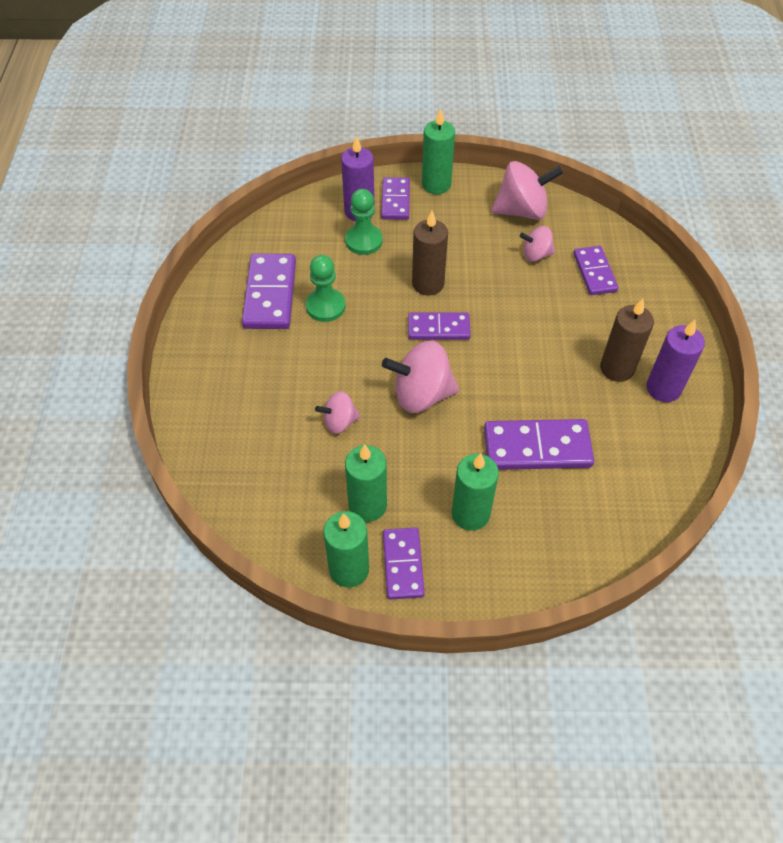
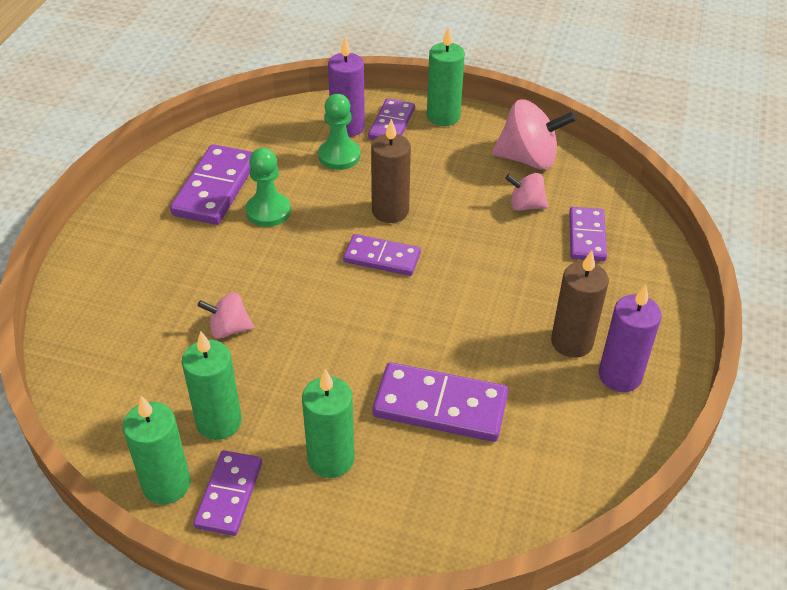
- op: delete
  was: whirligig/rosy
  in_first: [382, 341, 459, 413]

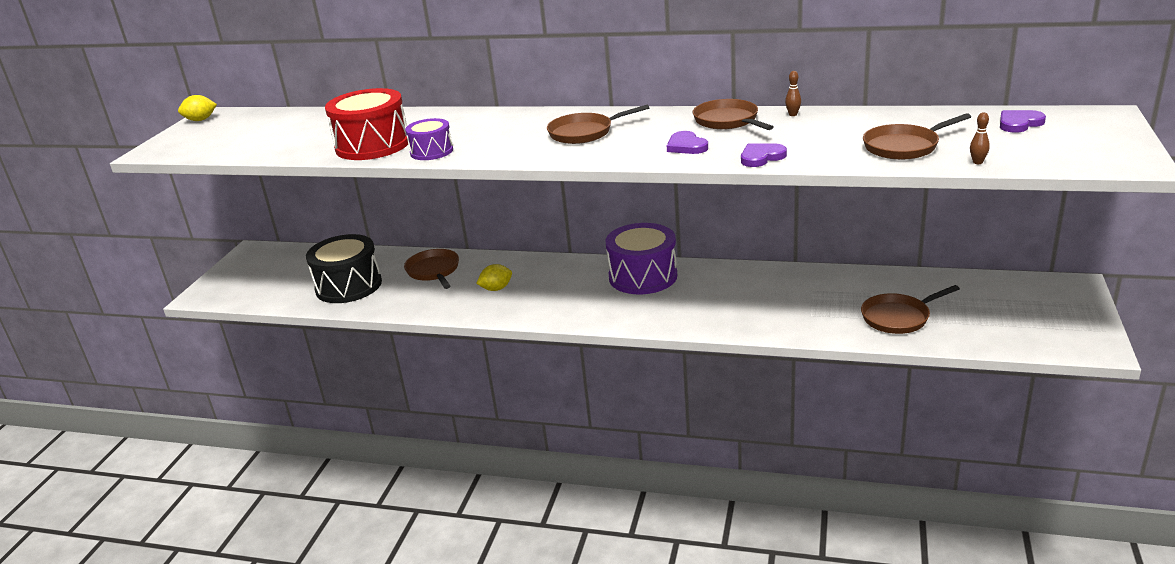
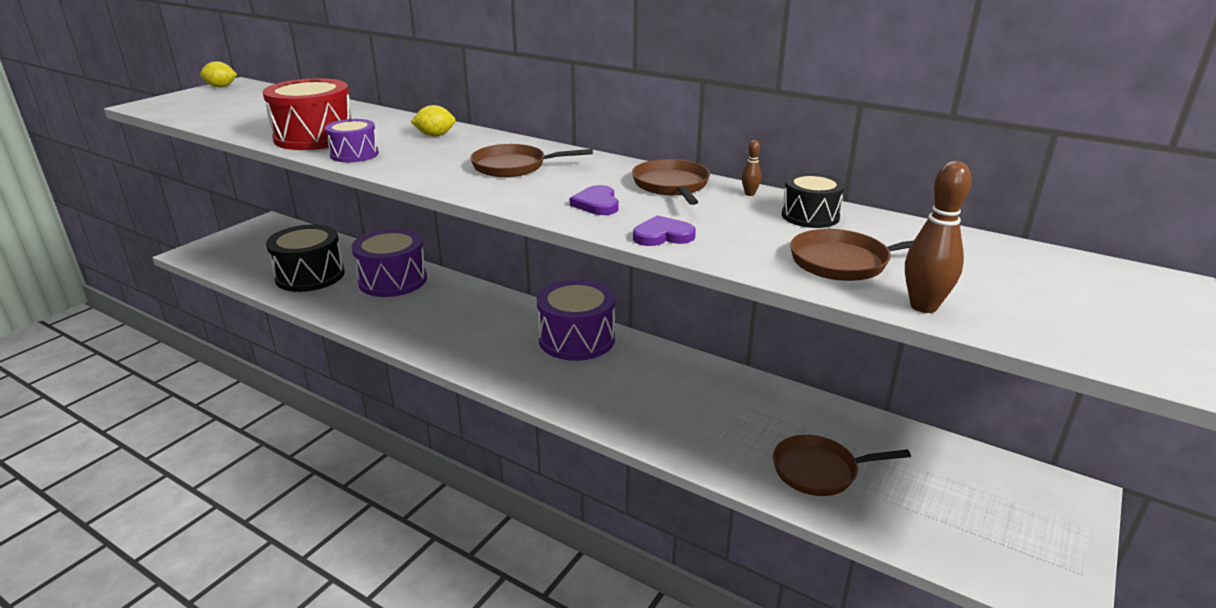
- op: delete
  was: heart/royal purple
  in_first: [1000, 110, 1046, 133]
- op: resize
  was: bowling pin/dark brown
  in_first: [970, 112, 990, 164]
  in_second: [905, 161, 972, 313]
  ratio: 2.04
- op: replace
  was: skillet/dark brown
  now: toy drum/royal purple
  in_first: [404, 249, 459, 289]
  in_second: [351, 229, 427, 297]
- op: move
  was: citrus fruit/yellow
  in_first: [476, 264, 512, 291]
  in_second: [411, 105, 456, 136]
- op: insert
  now: toy drum/jet-black
  in_second: [782, 173, 845, 228]

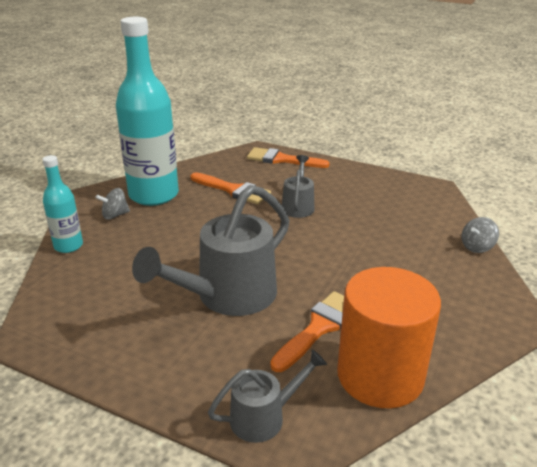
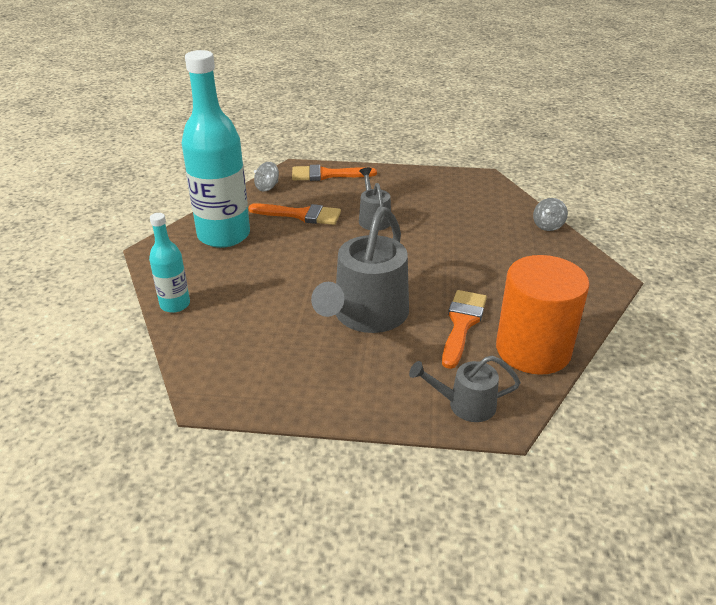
- op: move
  was: whirligig/gray
  in_first: [95, 188, 130, 220]
  in_second: [254, 162, 279, 191]
- op: rotate
  was: watering can/gray
  in_first: [208, 349, 327, 443]
  in_second: [409, 355, 521, 422]
  clockwise: -135

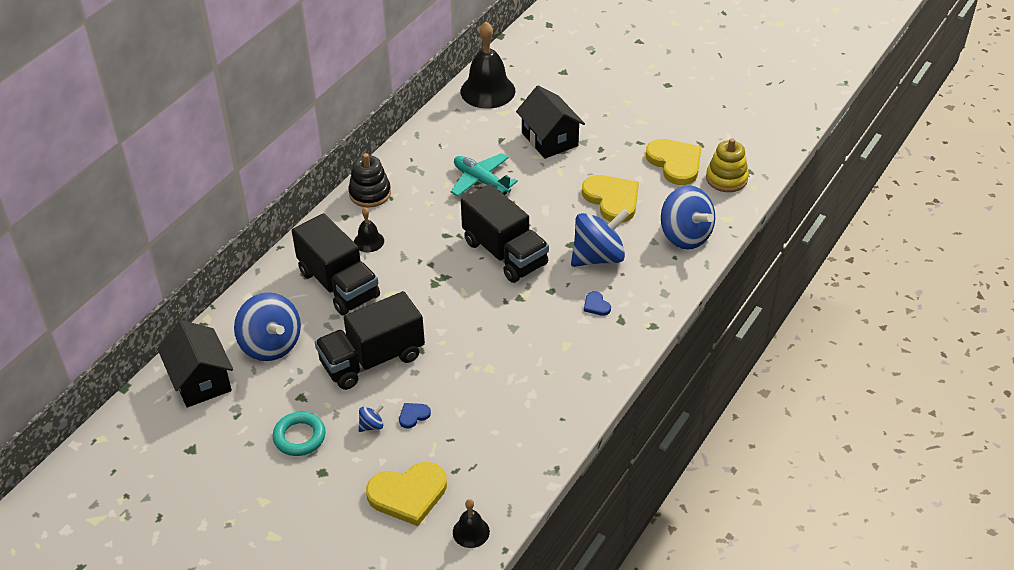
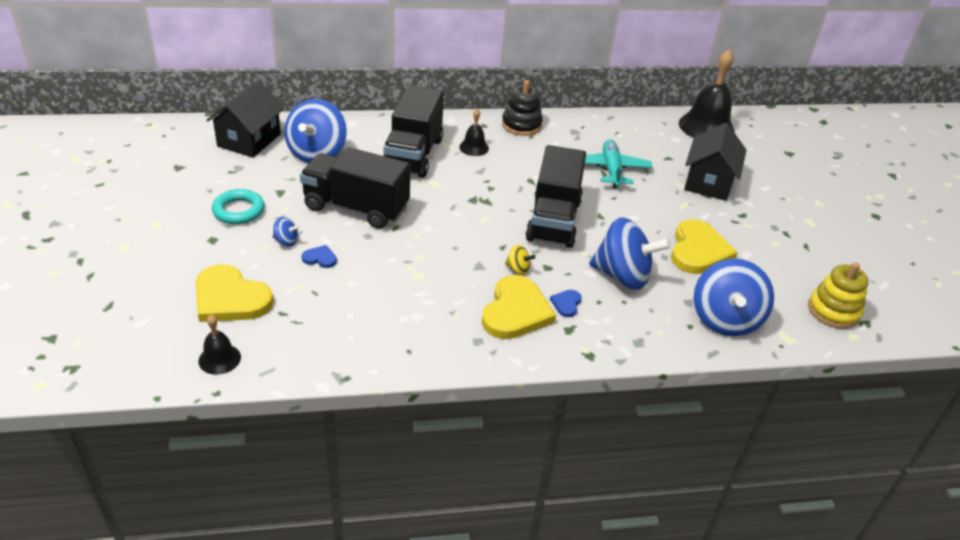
- op: move
  was: heart/yellow
  in_first: [646, 139, 702, 185]
  in_second: [482, 275, 556, 339]
- op: insert
  now: whirligig/yellow
  in_second: [505, 245, 536, 275]

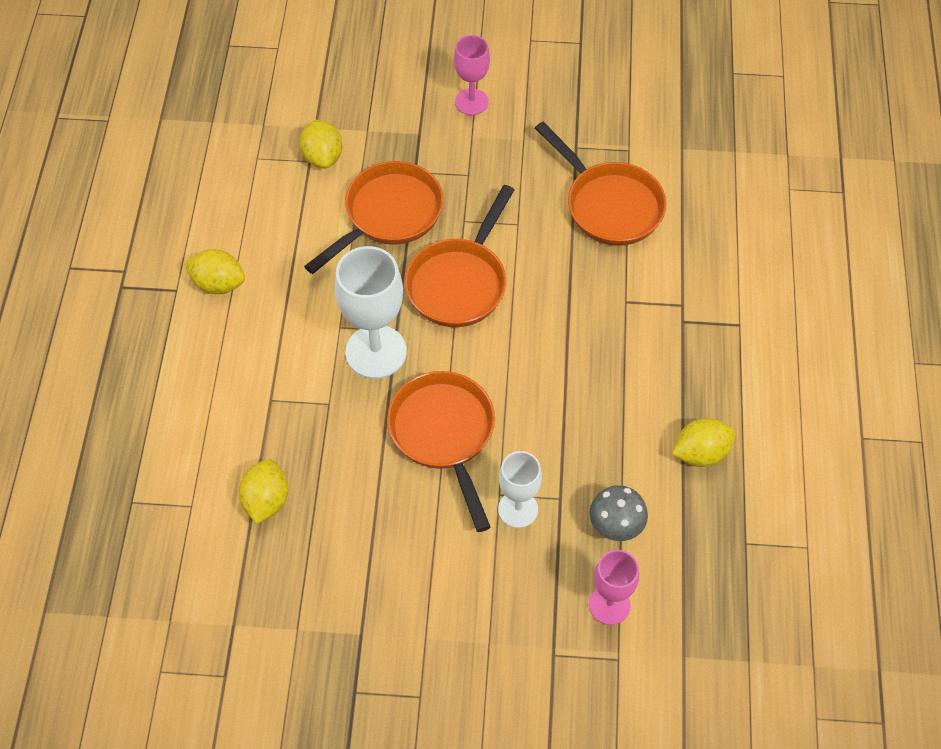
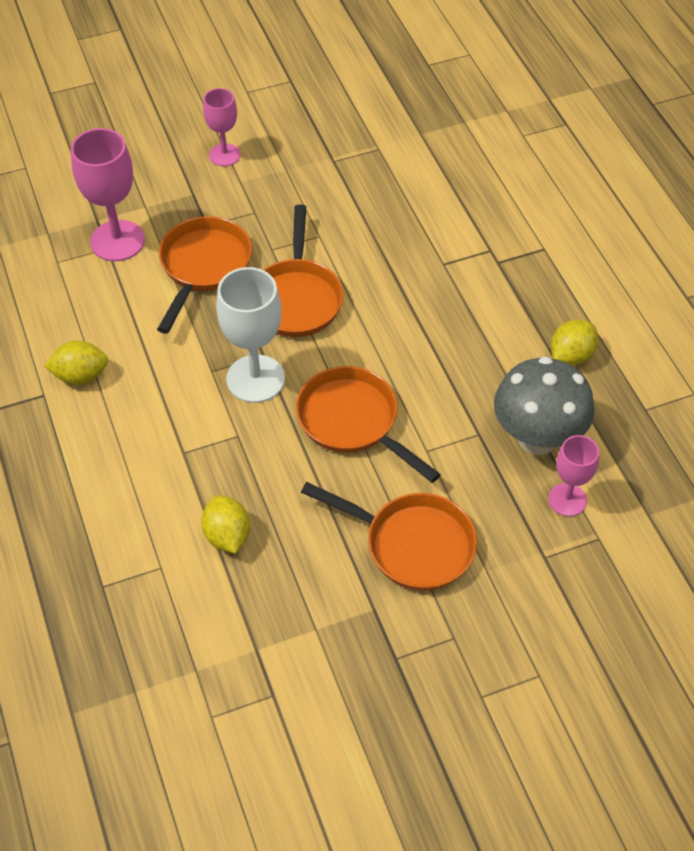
- op: replace
  was: citrus fruit/yellow
  now: wine glass/rosy
  in_first: [300, 120, 342, 168]
  in_second: [71, 128, 145, 261]
- op: move
  was: skillet/bright orange
  in_first: [535, 122, 666, 246]
  in_second: [301, 482, 477, 591]
- op: delete
  was: wine glass/snow-white
  in_first: [498, 451, 542, 528]
- op: resize
  was: mushroom/gray
  in_first: [590, 485, 648, 541]
  in_second: [494, 356, 595, 455]
  ratio: 1.85

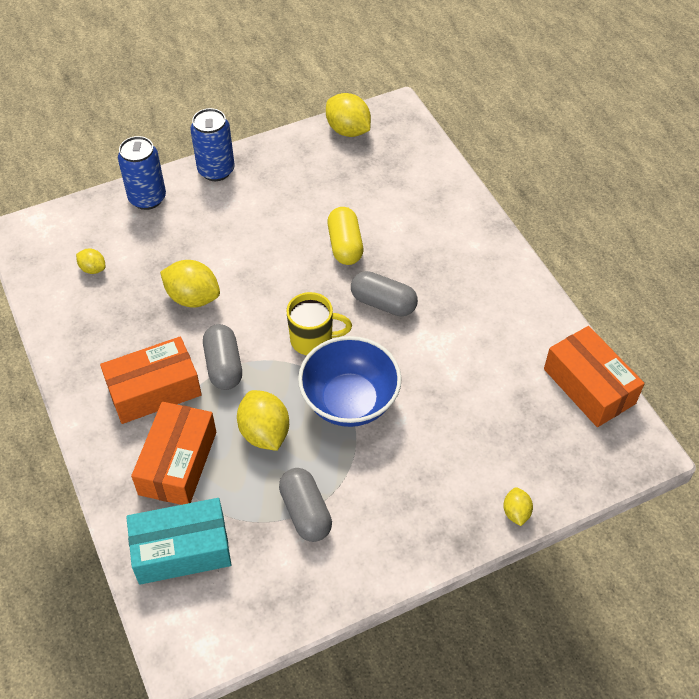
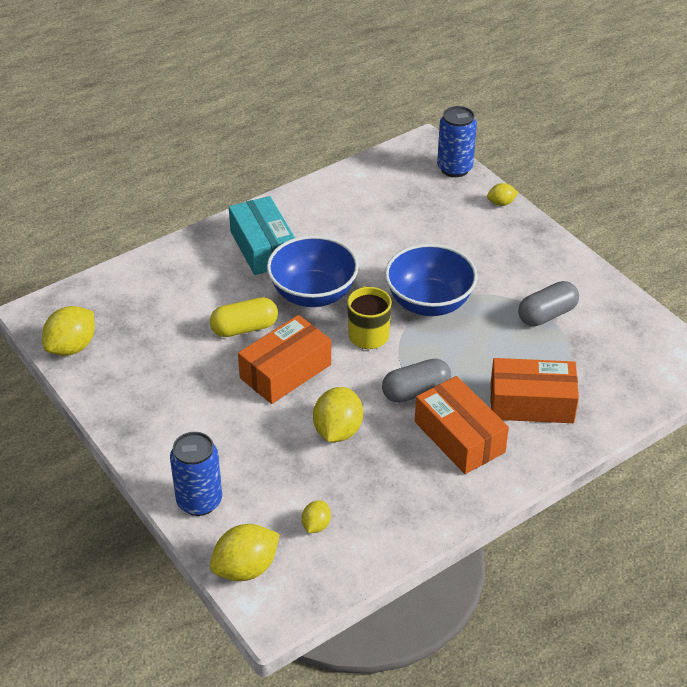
- op: move
  was: soda can/royal blue
  in_first: [190, 108, 235, 181]
  in_second: [437, 106, 477, 177]
- op: replace
  was: pill shape/gray
  now: bowl/royal blue
  in_first: [351, 271, 418, 316]
  in_second: [267, 236, 359, 307]
- op: move
  was: package/bright orange
  in_first: [544, 326, 645, 427]
  in_second: [238, 315, 331, 404]
- op: move
  was: citrus fruit/yellow
  in_first: [237, 390, 289, 451]
  in_second: [210, 524, 280, 581]
- op: move
  was: package/aqua
  in_first: [126, 498, 231, 585]
  in_second: [229, 196, 295, 275]

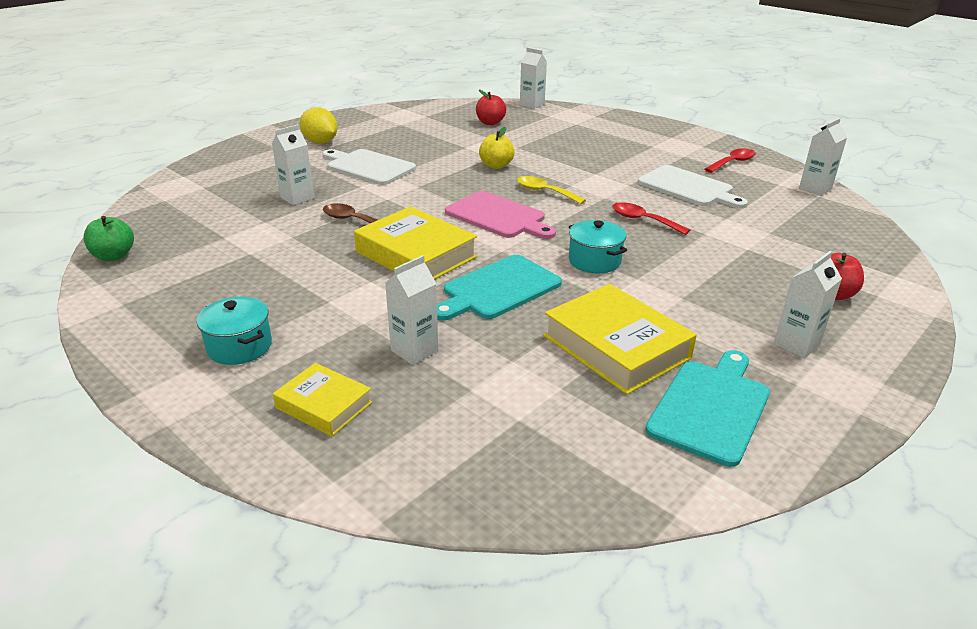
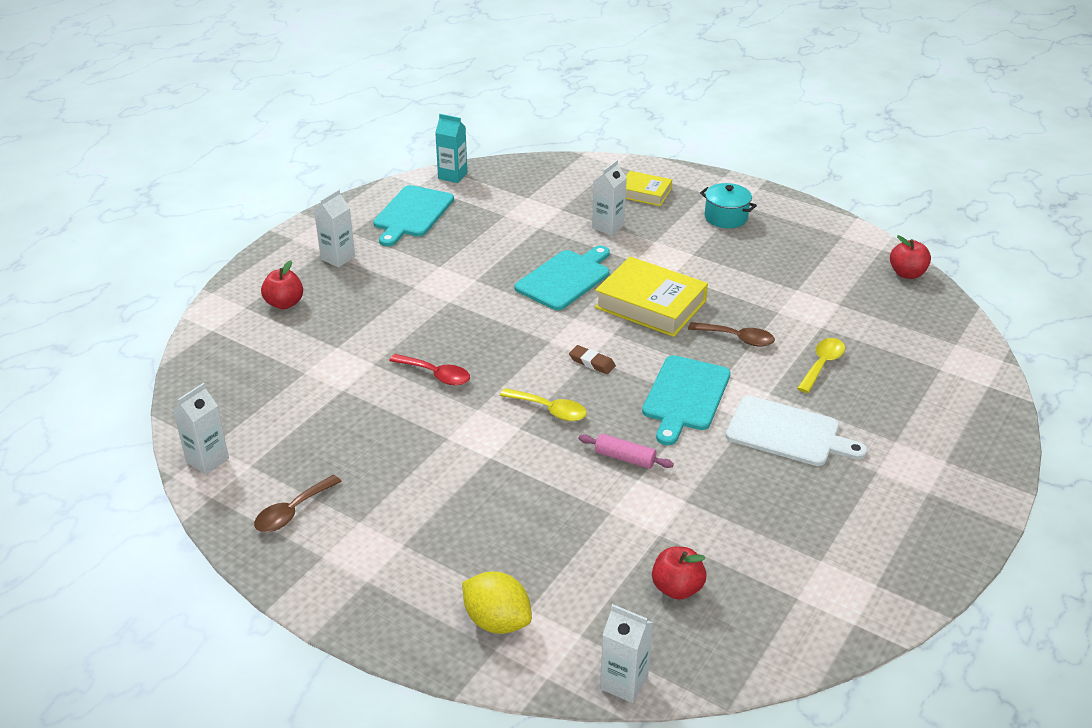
- op: move
  was: citrus fruit/yellow
  in_first: [299, 107, 338, 144]
  in_second: [462, 572, 532, 634]
- op: replace
  was: carton/snow-white
  now: spoon/yellow
  in_first: [272, 124, 314, 205]
  in_second: [797, 338, 845, 393]
- op: replace
  was: toy apple/yellow
  now: rolling pin/rosy
  in_first: [479, 127, 514, 169]
  in_second: [578, 434, 674, 469]
- op: recolor
  was: spoon/crimson
  now: spoon/dark brown
  in_first: [704, 149, 756, 173]
  in_second: [254, 475, 342, 532]
- op: delete
  was: chopping board/snow-white
  in_first: [638, 165, 748, 208]
- op: replace
  was: chopping board/rosy
  now: gum eraser/dark brown
  in_first: [445, 191, 556, 239]
  in_second: [569, 345, 616, 374]
- op: recolor
  was: toy apple/leaf-green
  now: toy apple/crimson
  in_first: [84, 216, 134, 261]
  in_second: [890, 235, 931, 279]
- op: delete
  was: cooking pot/aqua
  in_first: [569, 220, 627, 273]
- op: delete
  was: hardback/yellow
  in_first: [544, 284, 697, 394]
- op: insert
  now: carton/aqua
  in_second: [435, 114, 467, 183]
- op: insert
  now: chopping board/aqua
  in_second: [642, 355, 731, 445]

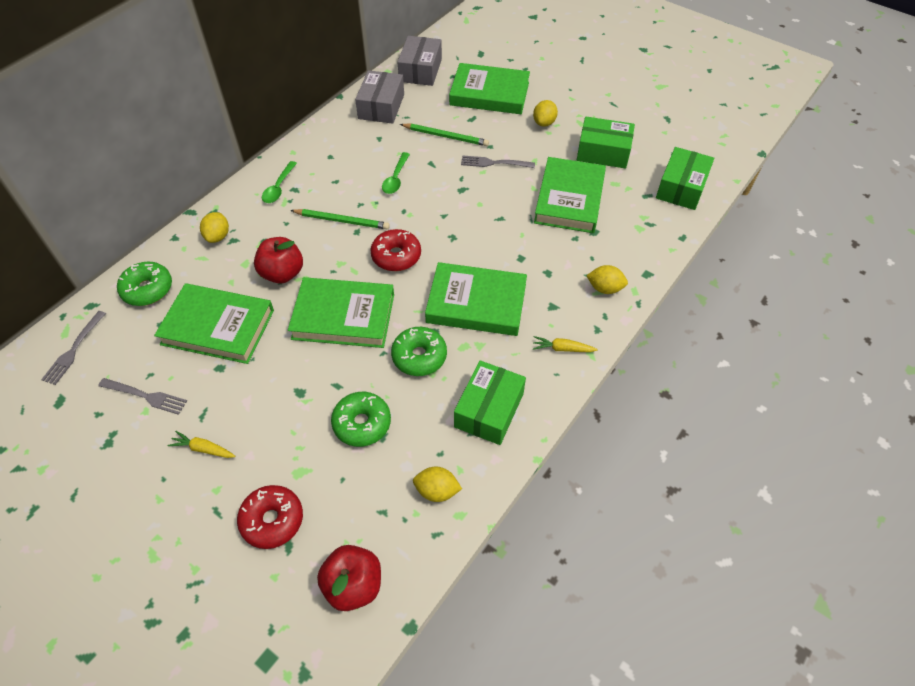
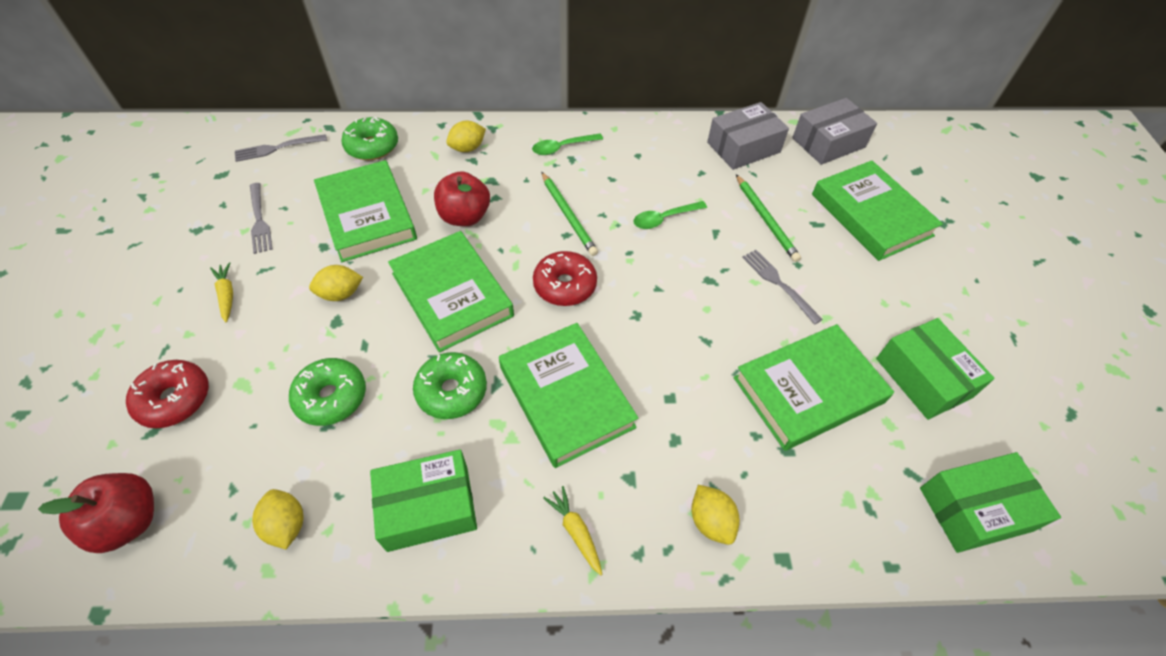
- op: move
  was: citrus fruit/yellow
  in_first: [533, 100, 558, 127]
  in_second: [309, 265, 363, 301]

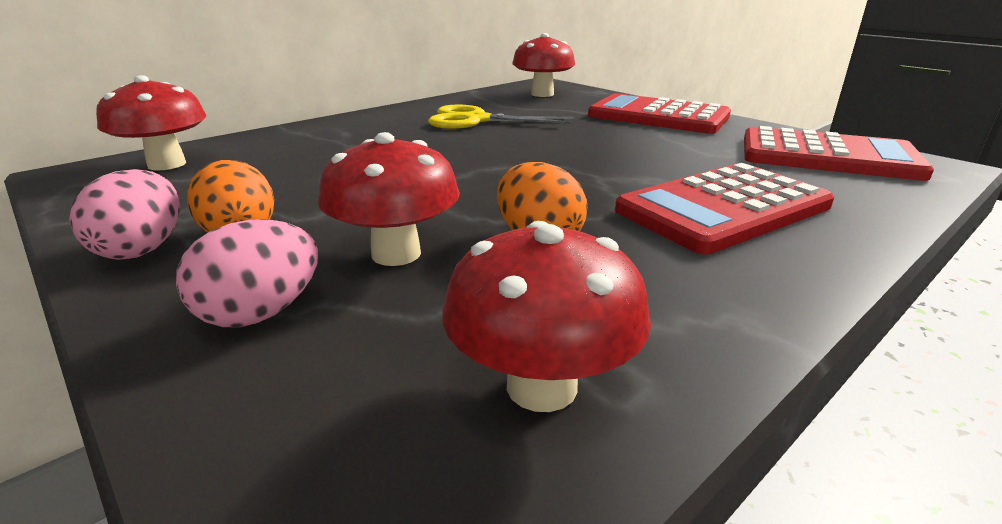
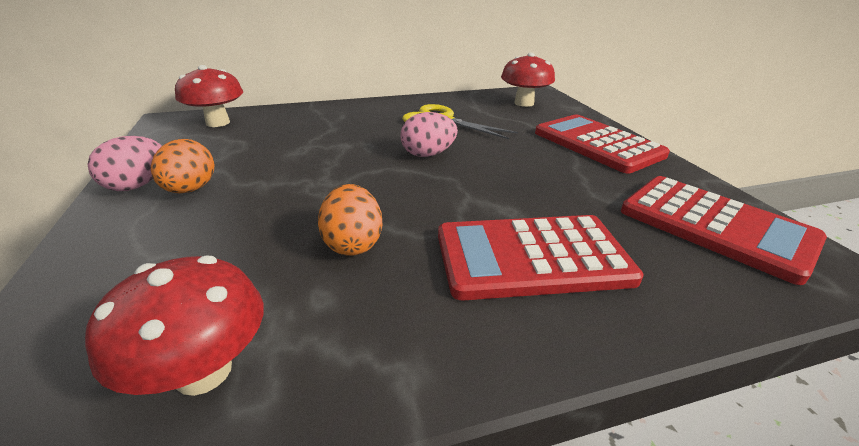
- op: delete
  was: mushroom/crimson
  in_first: [318, 132, 460, 266]
- op: move
  was: egg/rosy
  in_first: [176, 219, 318, 327]
  in_second: [400, 112, 458, 157]

